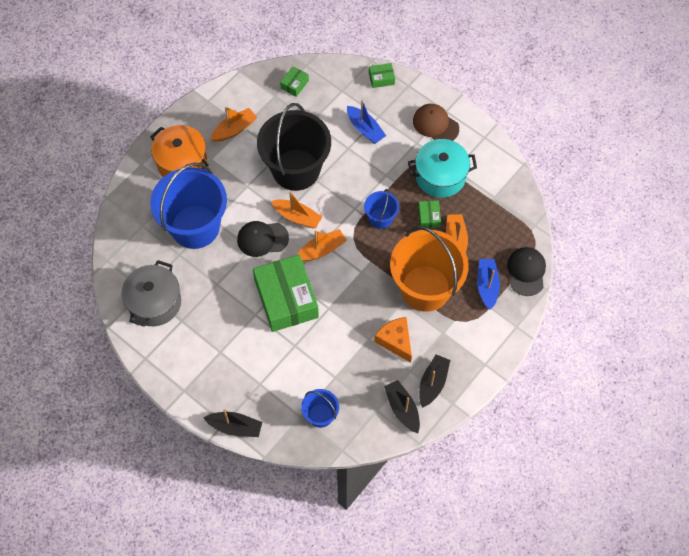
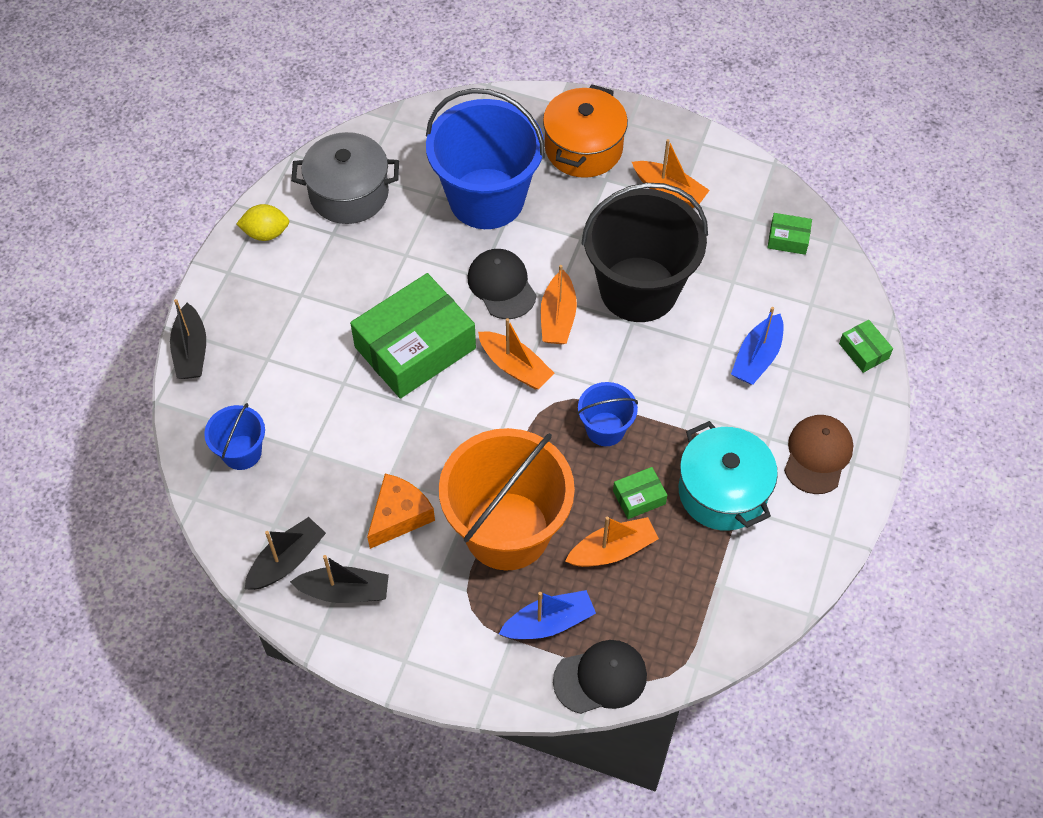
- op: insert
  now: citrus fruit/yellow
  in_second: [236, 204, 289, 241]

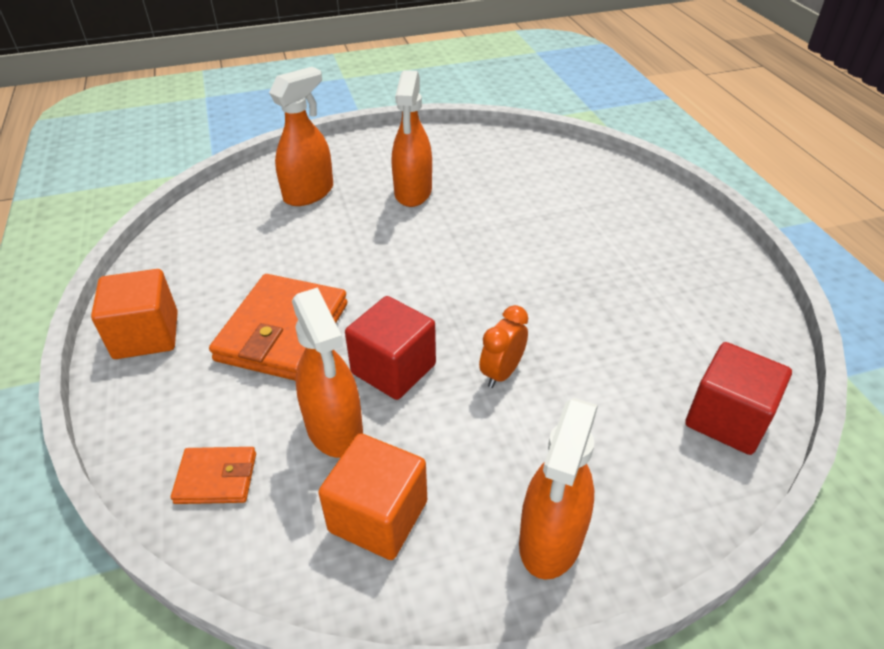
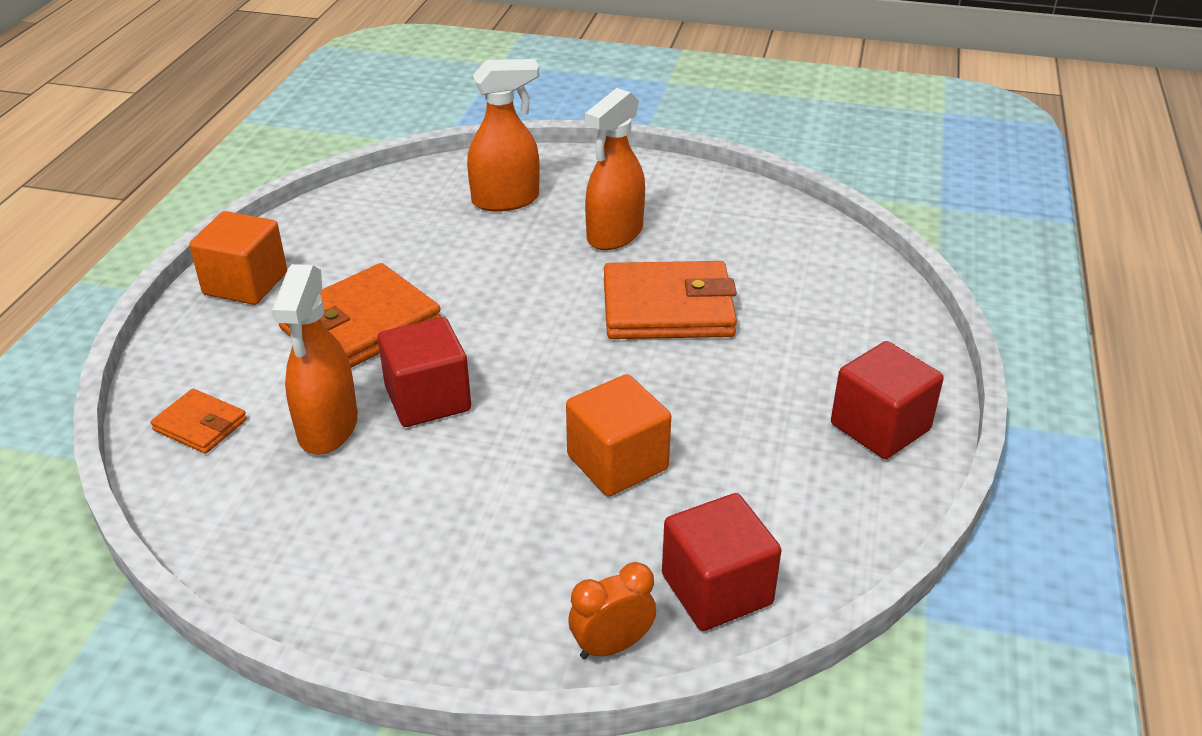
- op: move
  was: clock/bright orange
  in_first: [479, 305, 528, 388]
  in_second: [568, 562, 656, 659]
- op: delete
  was: spray cleaner/bright orange
  in_first: [519, 398, 598, 580]
- op: move
  was: solid cube/bright orange
  in_first: [318, 433, 427, 560]
  in_second: [566, 374, 671, 497]
- op: insert
  now: billfold/bright orange
  in_second: [604, 261, 737, 339]
- op: insert
  now: solid cube/crimson
  in_second: [831, 341, 944, 459]

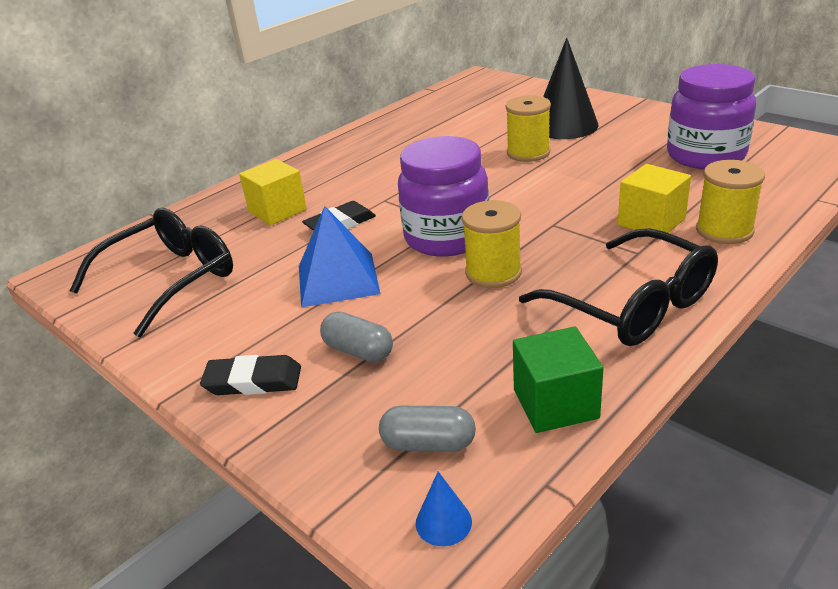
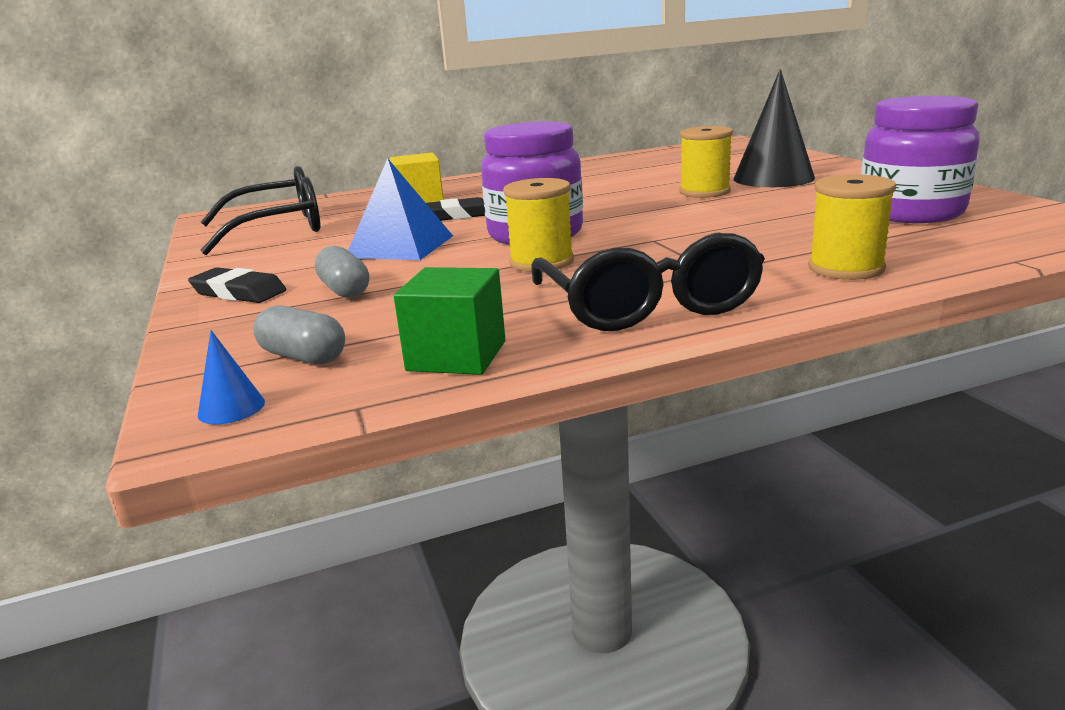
- op: delete
  was: solid cube/yellow
  in_first: [618, 164, 691, 233]

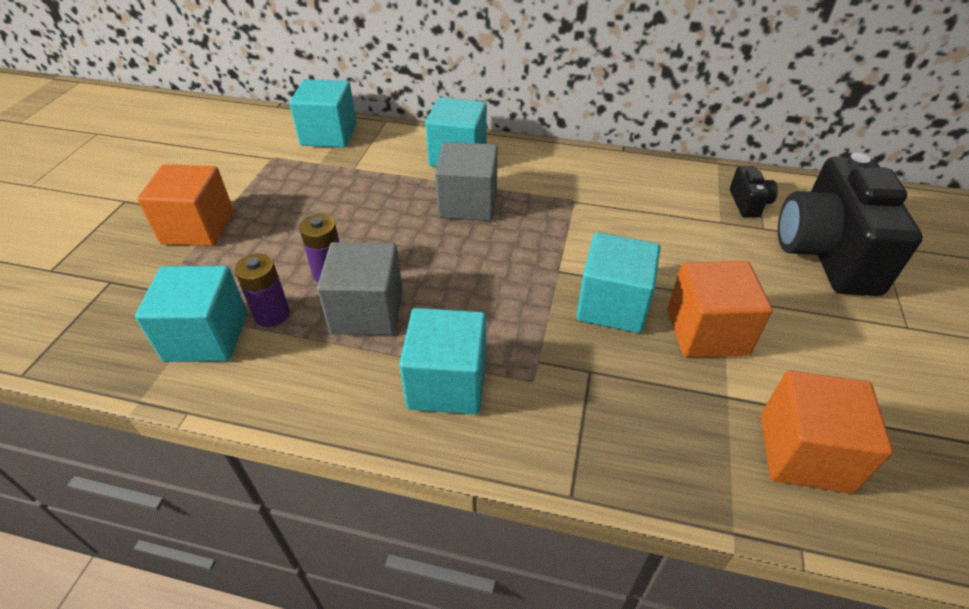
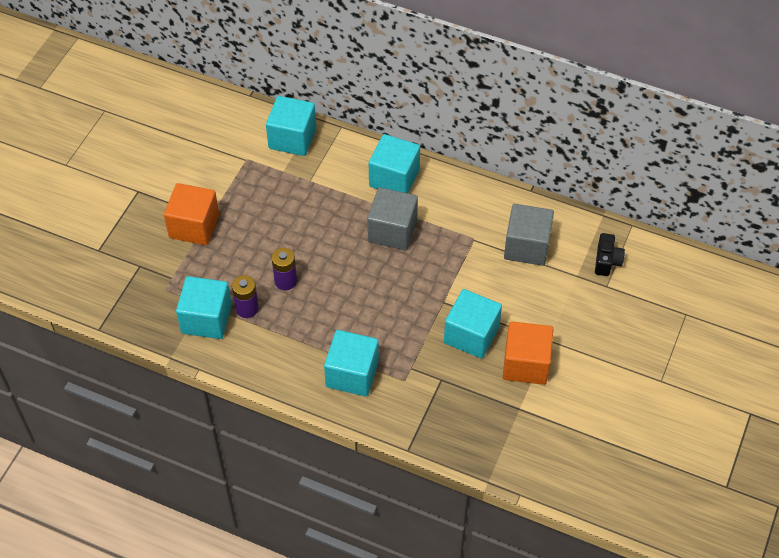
- op: delete
  was: compact camera/jet-black
  in_first: [778, 153, 923, 296]
- op: move
  was: solid cube/gray
  in_first: [317, 242, 403, 335]
  in_second: [504, 204, 554, 266]
- op: delete
  was: solid cube/bright orange
  in_first: [761, 371, 893, 494]

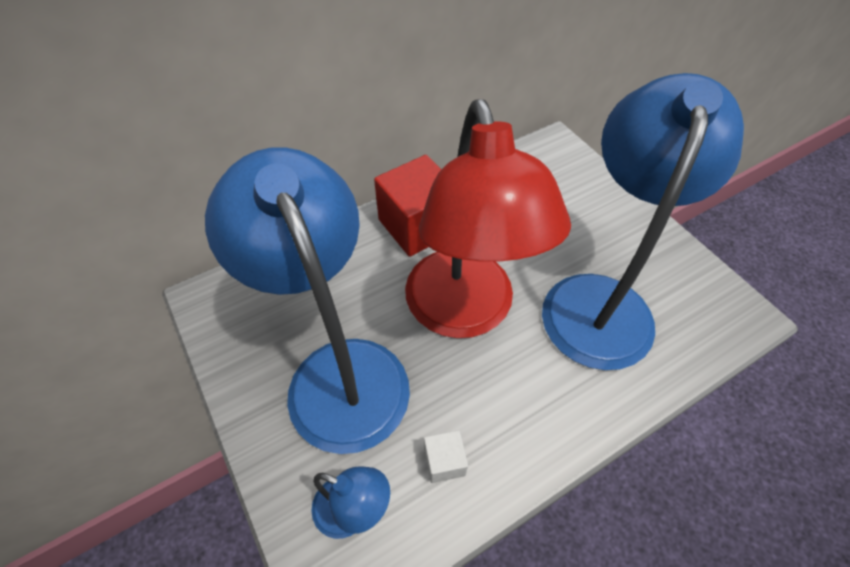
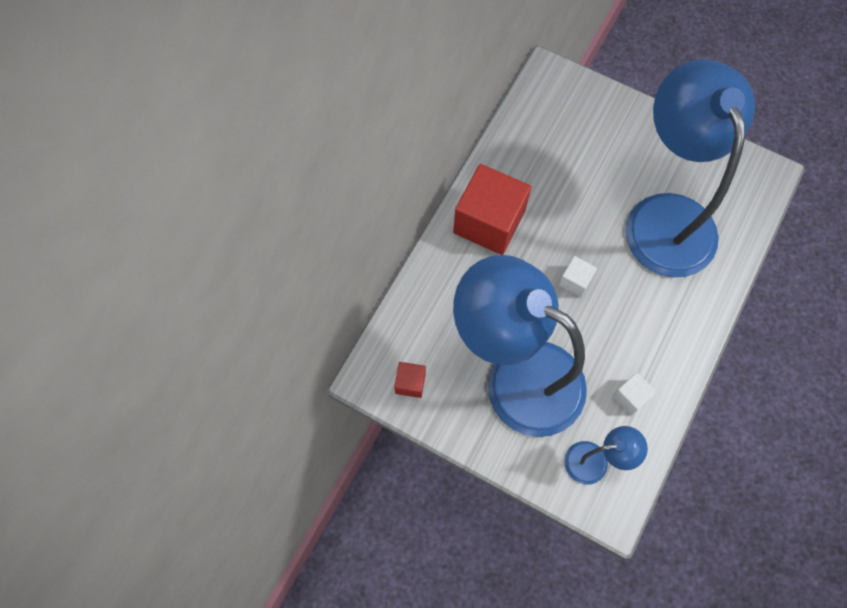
- op: replace
  was: desk lamp/crimson
  now: solid cube/snow-white
  in_first: [405, 99, 571, 338]
  in_second: [559, 256, 597, 297]
- op: insert
  now: solid cube/crimson
  in_second: [394, 362, 426, 398]

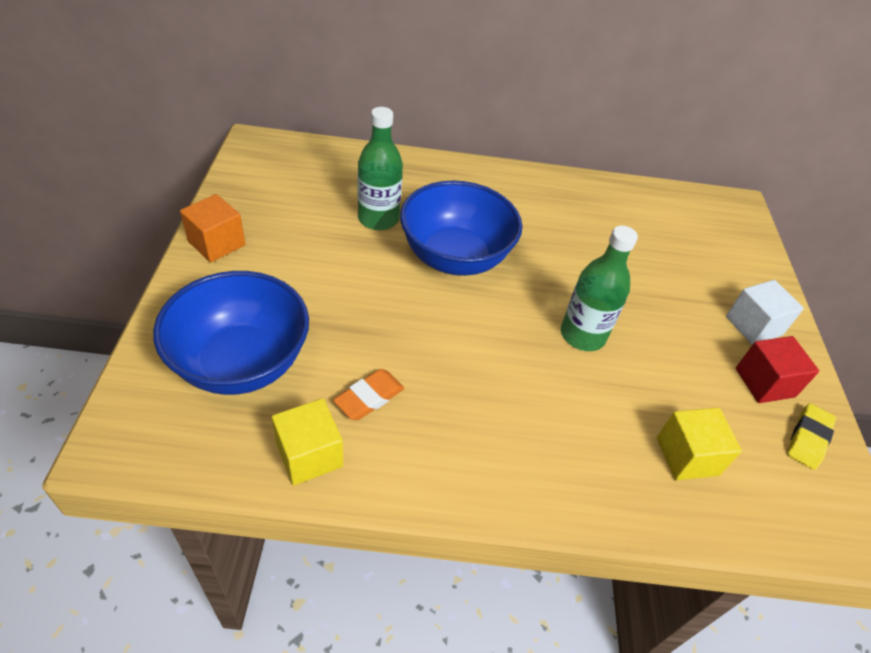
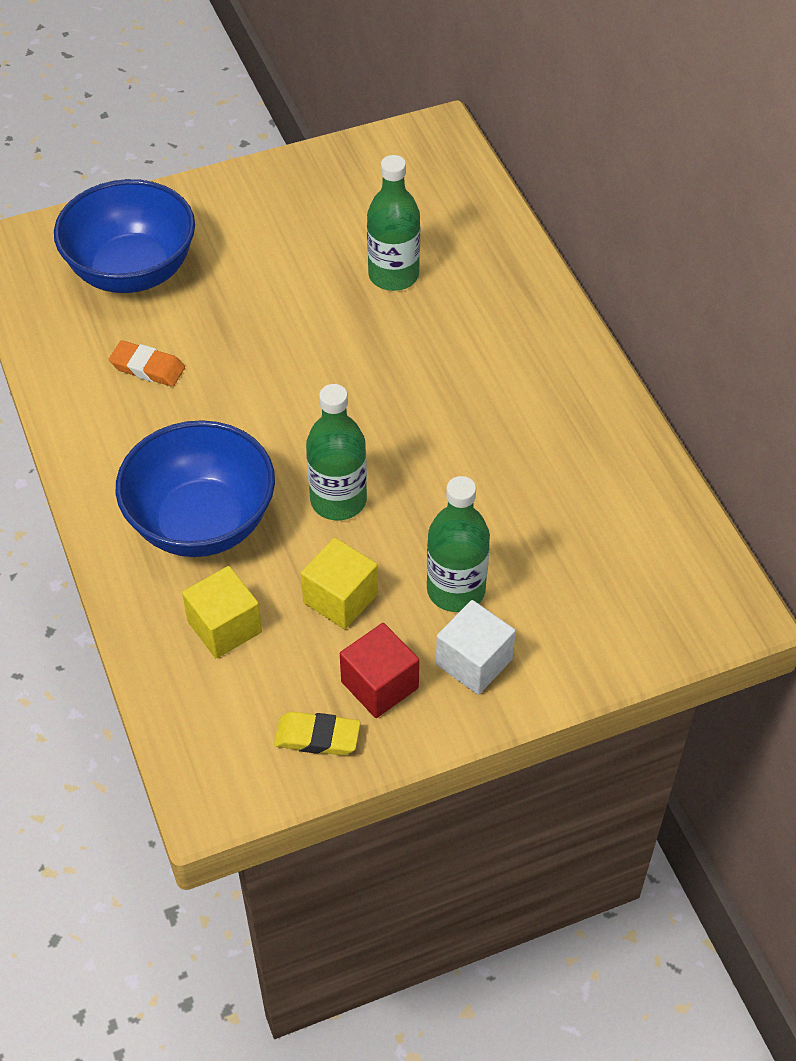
- op: move
  was: bowl/royal blue
  in_first: [400, 180, 522, 276]
  in_second: [116, 420, 275, 557]
- op: delete
  was: solid cube/bright orange
  in_first: [180, 194, 245, 262]
- op: move
  was: solid cube/yellow
  in_first: [272, 398, 343, 486]
  in_second: [301, 538, 378, 629]
- op: insert
  now: flask/leaf-green
  in_second: [427, 476, 490, 612]

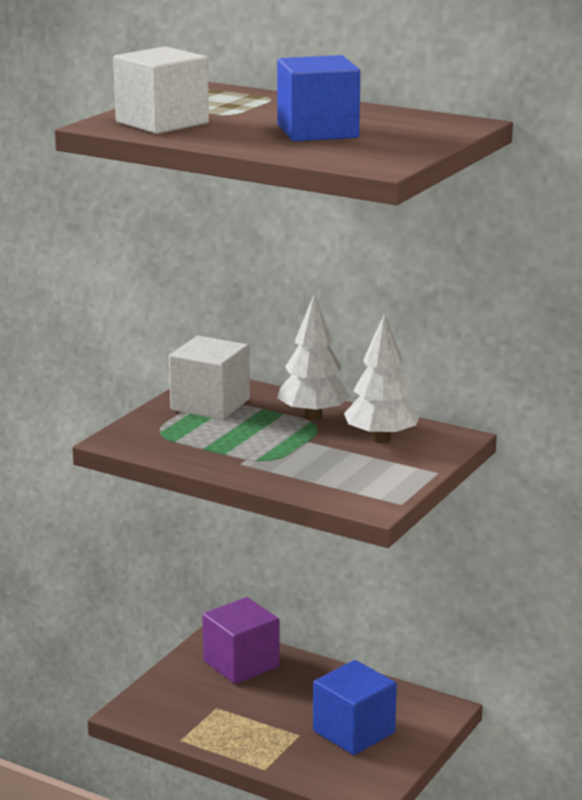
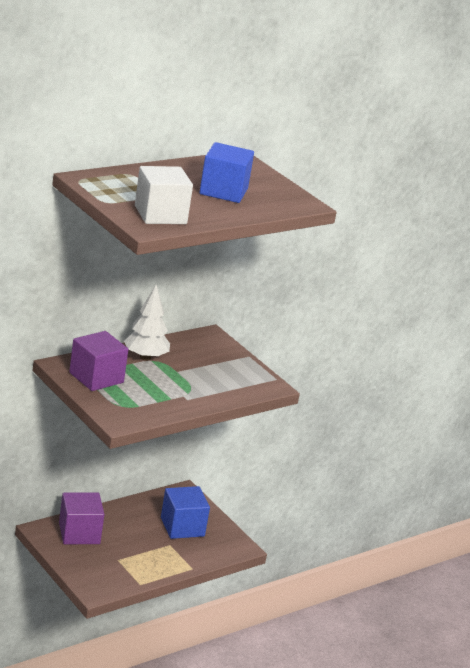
- op: delete
  was: toy tree/snow-white
  in_first: [344, 313, 420, 443]
- op: recolor
  was: solid cube/snow-white
  now: solid cube/royal purple
  in_first: [169, 336, 250, 420]
  in_second: [69, 331, 129, 391]

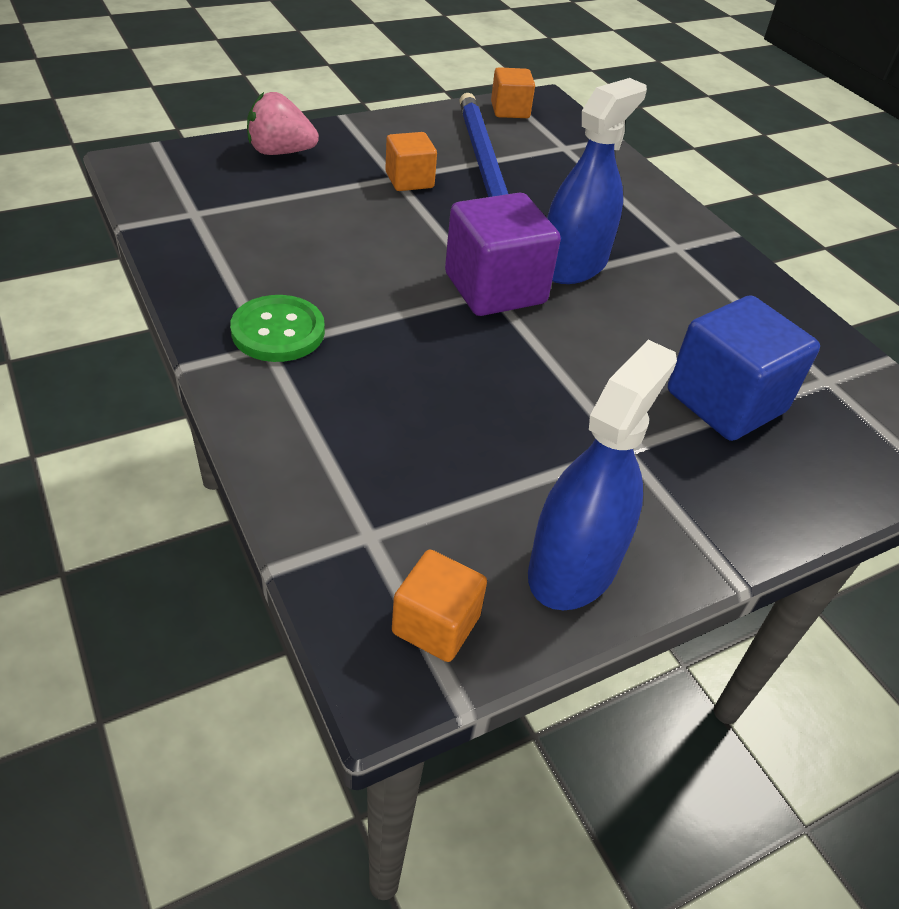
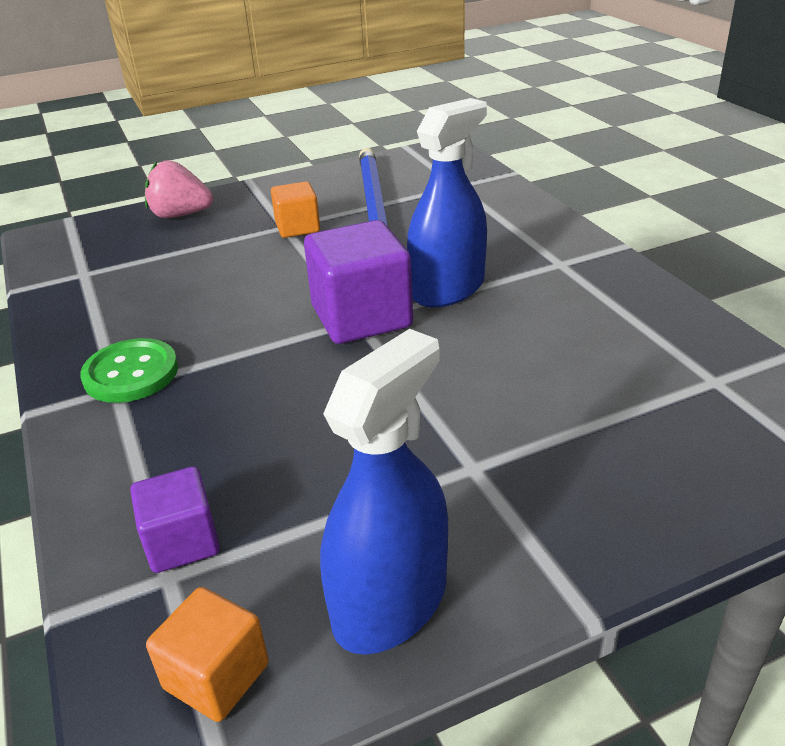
- op: delete
  was: solid cube/bright orange
  in_first: [491, 67, 535, 118]
- op: delete
  was: solid cube/royal blue
  in_first: [668, 295, 820, 441]
- op: insert
  now: solid cube/royal purple
  in_second: [130, 466, 220, 573]

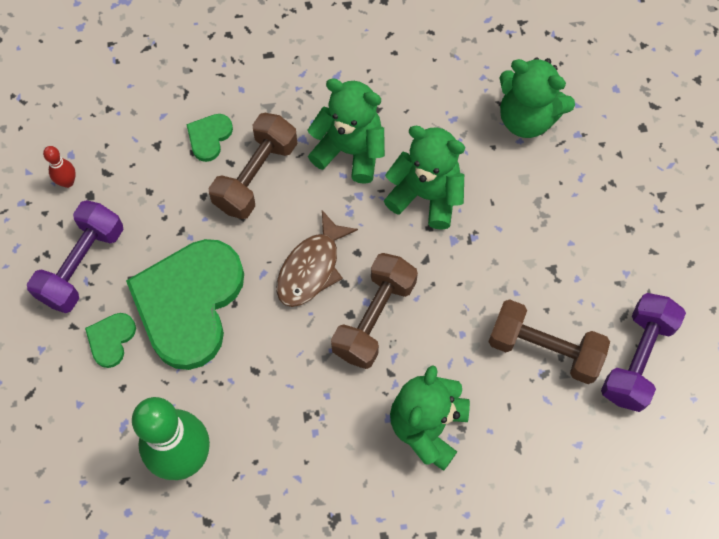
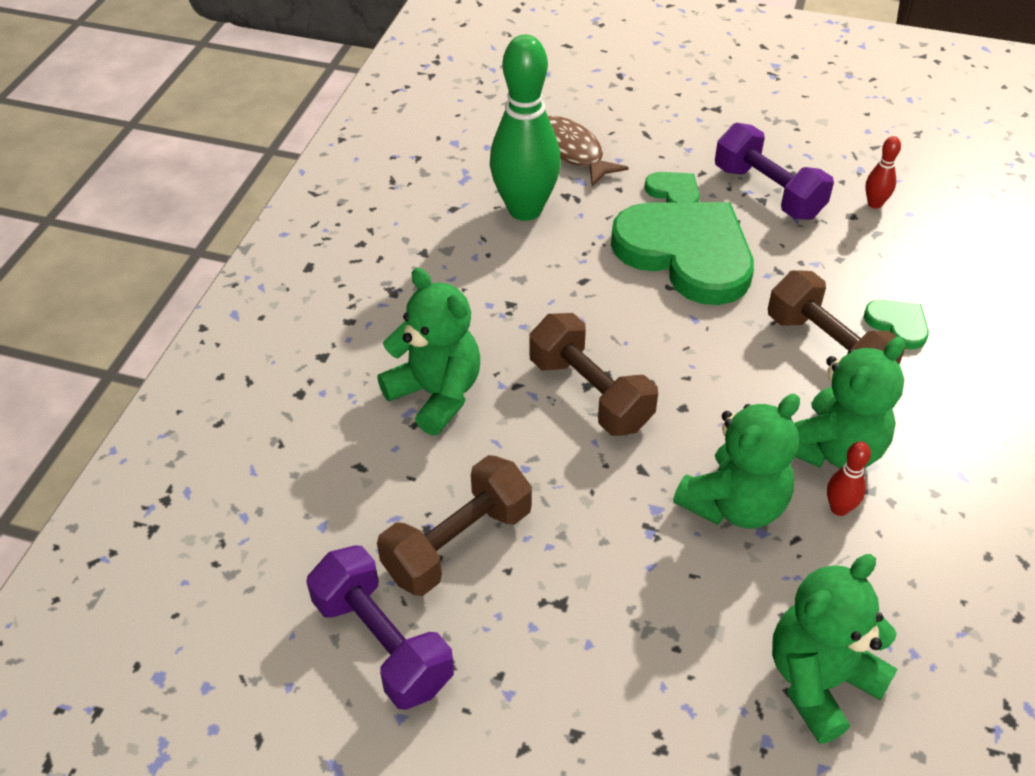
- op: move
  was: toy fish/dark brown
  in_first: [276, 210, 358, 307]
  in_second: [548, 116, 629, 186]
- op: insert
  now: bowling pin/crimson
  in_second: [827, 442, 871, 516]

